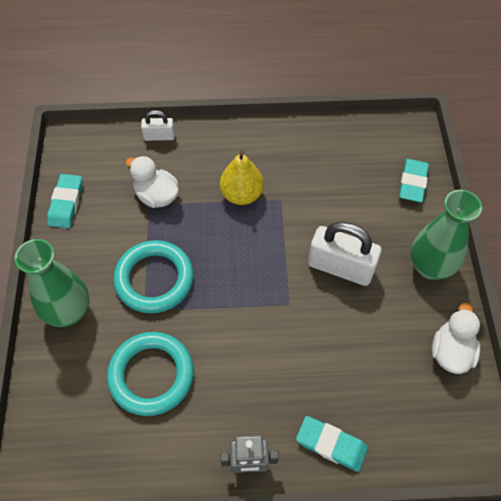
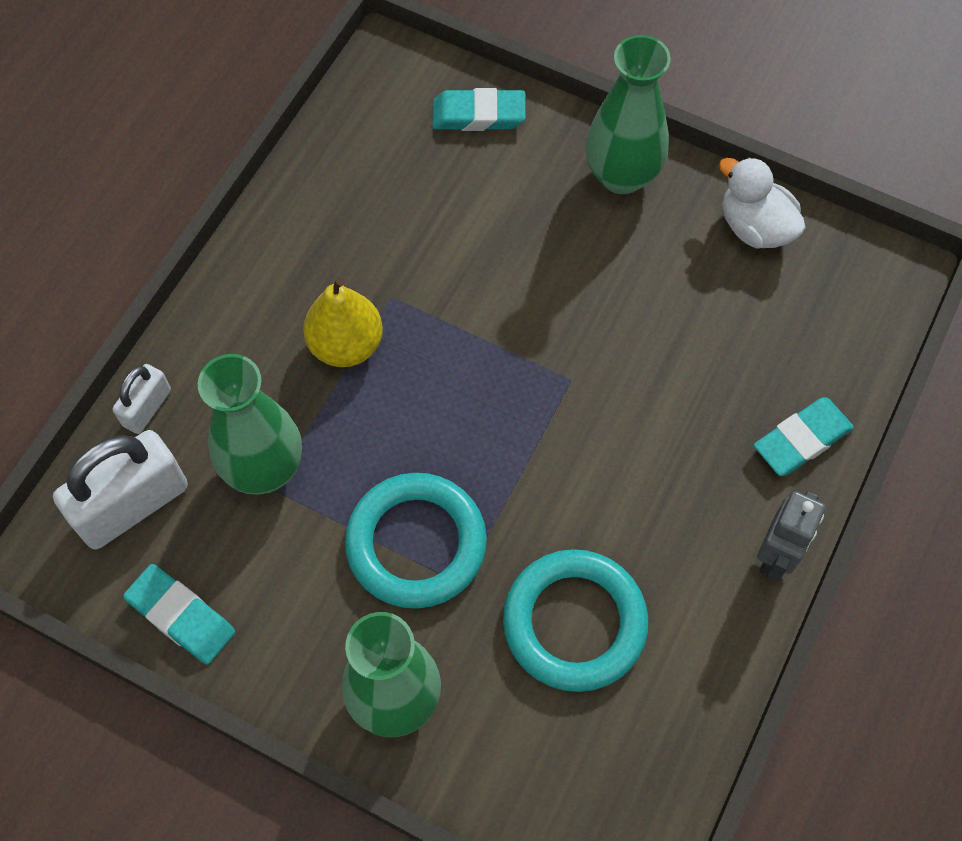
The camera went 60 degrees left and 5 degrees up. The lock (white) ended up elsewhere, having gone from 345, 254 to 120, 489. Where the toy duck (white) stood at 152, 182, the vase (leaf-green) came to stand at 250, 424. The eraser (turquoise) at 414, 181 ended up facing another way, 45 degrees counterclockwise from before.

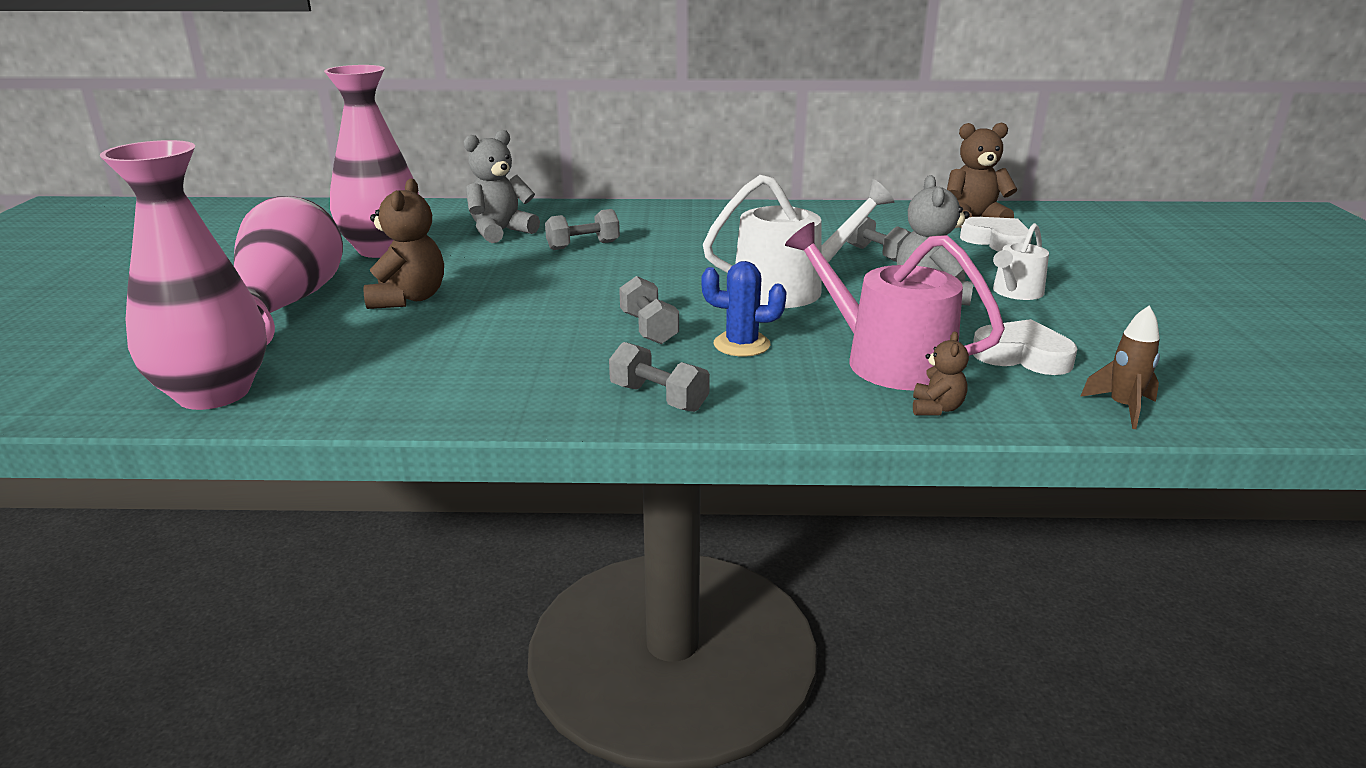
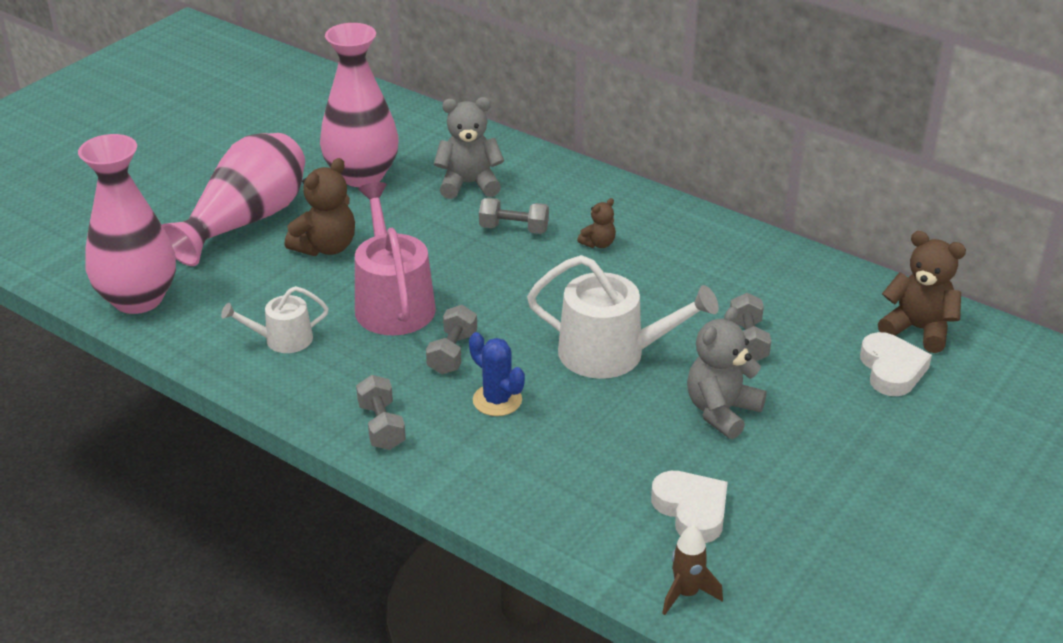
The camera went 35 degrees right and 10 degrees up. The watering can (pink) ended up elsewhere, having gone from 895, 306 to 395, 258. The stuffed bear (brown) ended up elsewhere, having gone from 941, 373 to 596, 223. The watering can (white) ended up elsewhere, having gone from 1021, 261 to 274, 319.

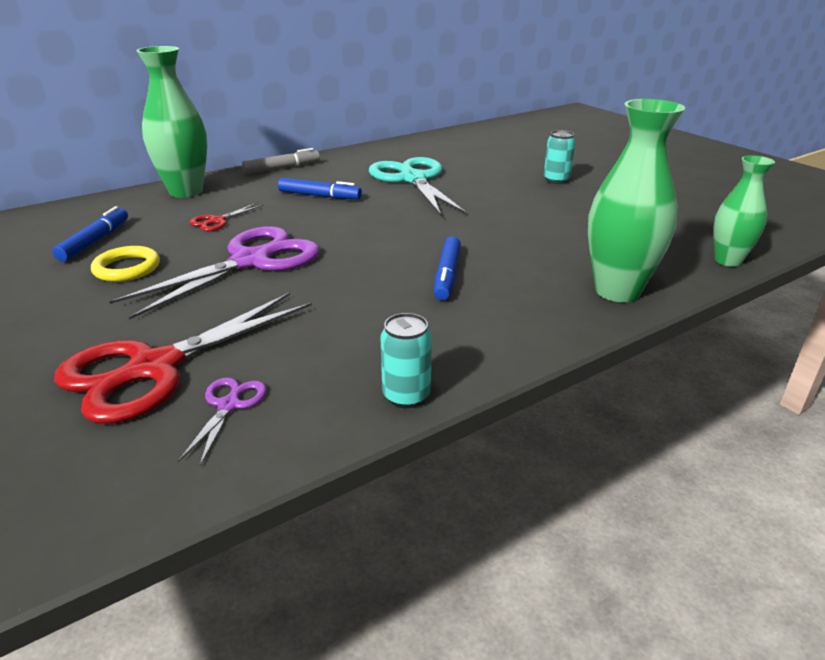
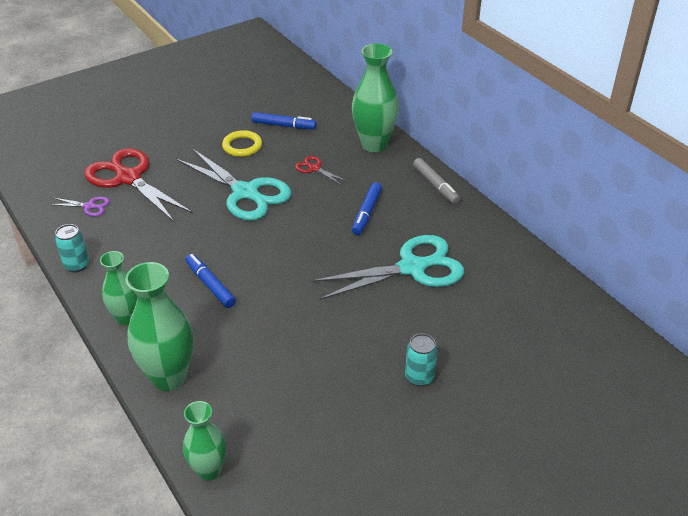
The camera went 90 degrees right and 10 degrees up. The second view gained the vase (leaf-green) at 119, 288. What was the pair of scissors (royal purple) at 214, 273 turned into the pair of scissors (turquoise) at 233, 184. The marker (blue) at 447, 268 ended up facing another way, 45 degrees clockwise from before.

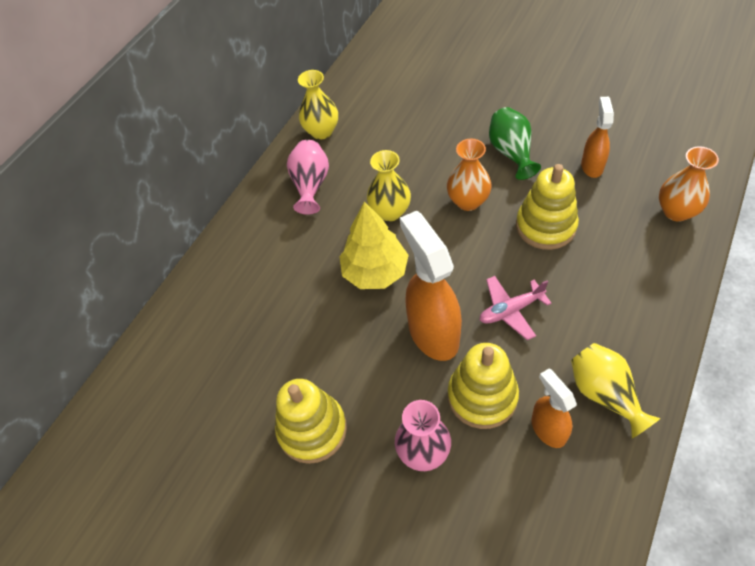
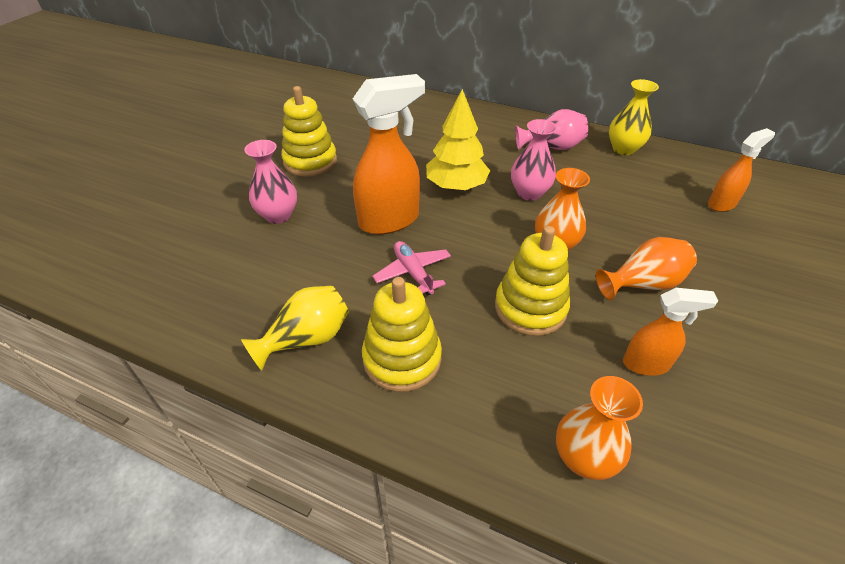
The camera went 80 degrees right and 10 degrees down. The ring stacker (bright yellow) ended up elsewhere, having gone from 483, 386 to 402, 334. The sprayer (orange-coloured) ended up elsewhere, having gone from 554, 408 to 741, 170. What was the vase (bright yellow) at 389, 185 turned into the vase (pink) at 534, 160. What was the vase (leaf-green) at 515, 143 turned into the vase (orange-coloured) at 646, 268.

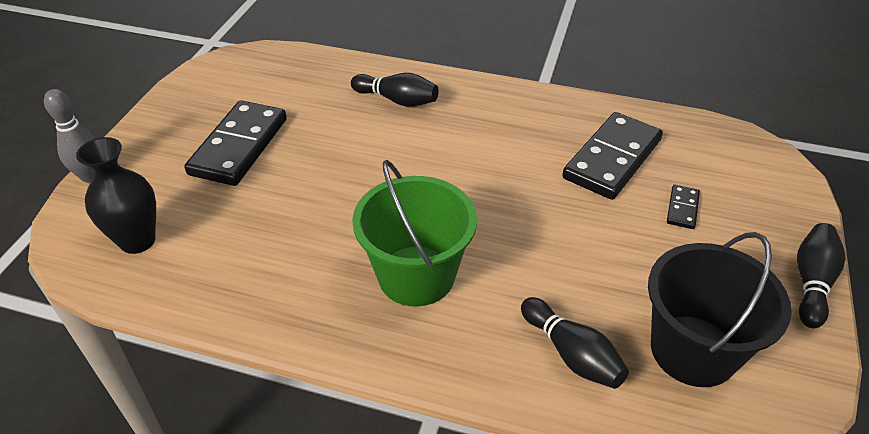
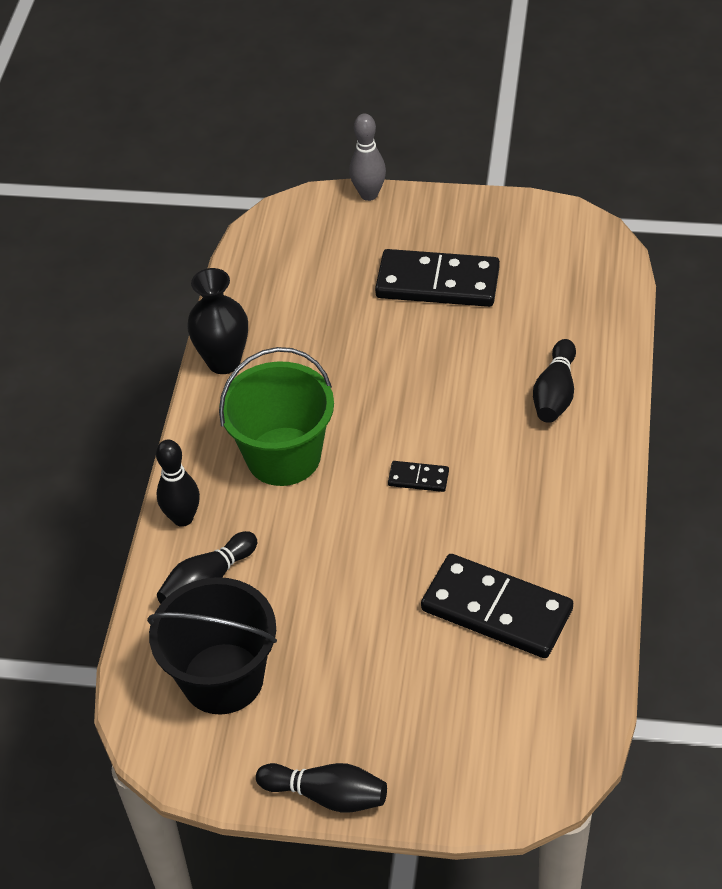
The camera went 85 degrees right and 5 degrees up. The second view gained the skittle (ebony) at 178, 483. The vase (ebony) ended up elsewhere, having gone from 116, 195 to 217, 321. The domino tile (ebony) ended up elsewhere, having gone from 683, 207 to 418, 476.

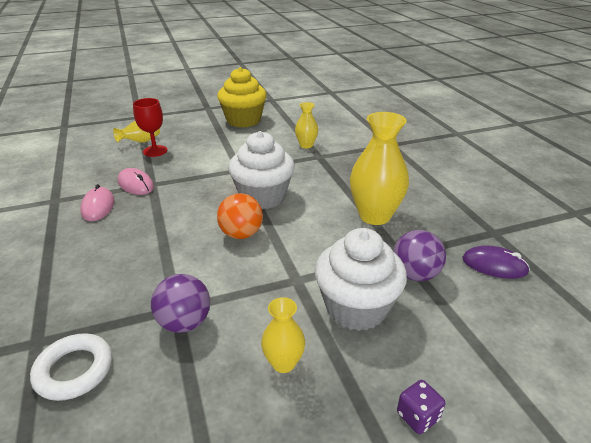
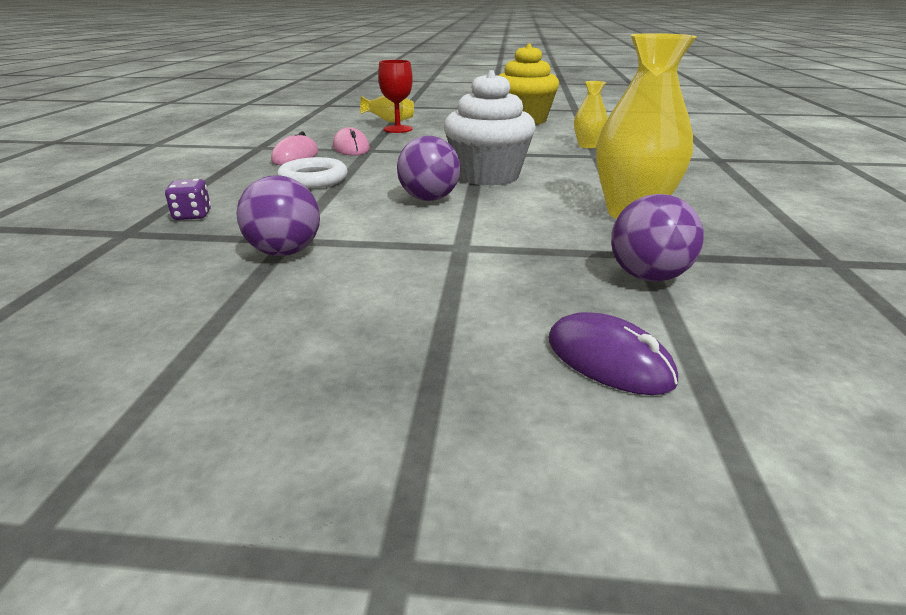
The camera went 25 degrees right and 5 degrees down. The second view lost the vase (bright yellow) at 283, 335. The second view lost the muffin (white) at 361, 279. The ring (white) ended up elsewhere, having gone from 71, 367 to 312, 173. The die (royal purple) ended up elsewhere, having gone from 421, 407 to 188, 199. The PC mouse (royal purple) ended up elsewhere, having gone from 496, 262 to 613, 353. What was the play ball (orange-coloured) at 240, 216 turned into the play ball (royal purple) at 428, 168.

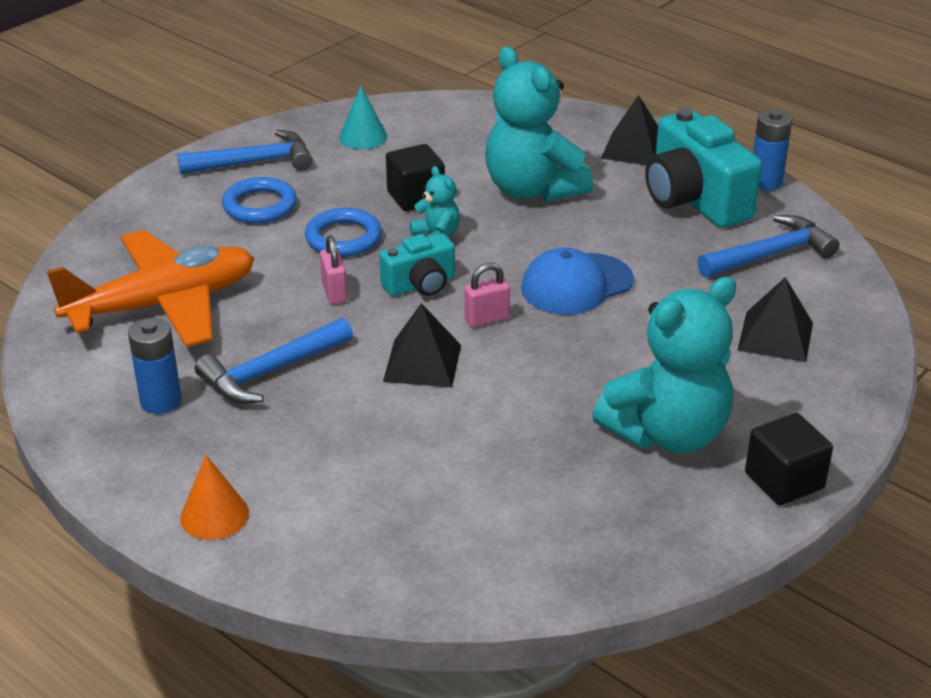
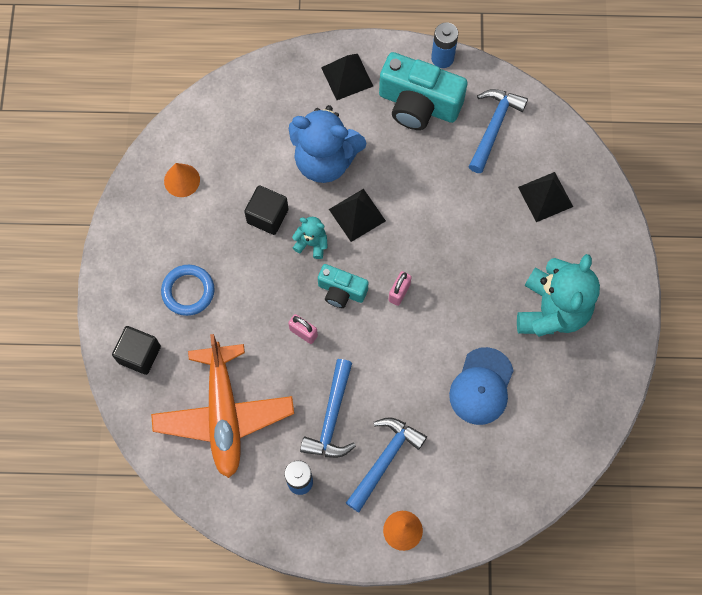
The camera went 40 degrees left and 35 degrees up. The second view lost the ring (blue) at 343, 232. The claw hammer (blue) ended up elsewhere, having gone from 245, 152 to 386, 464. The pyramid shape (ebony) ended up elsewhere, having gone from 422, 345 to 357, 215. The cap (blue) ended up elsewhere, having gone from 577, 281 to 481, 386. The block (ebony) ended up elsewhere, having gone from 789, 459 to 136, 350. What was the cone (turquoise) at 363, 117 turned into the cone (orange-coloured) at 182, 180. What was the stuffed bear (turquoise) at 539, 124 turned into the stuffed bear (blue) at 327, 144. The aeroplane (orange-coloured) at 150, 288 ended up facing another way, 150 degrees clockwise from before. The photo camera (turquoise) at 417, 265 ended up facing another way, 90 degrees clockwise from before.

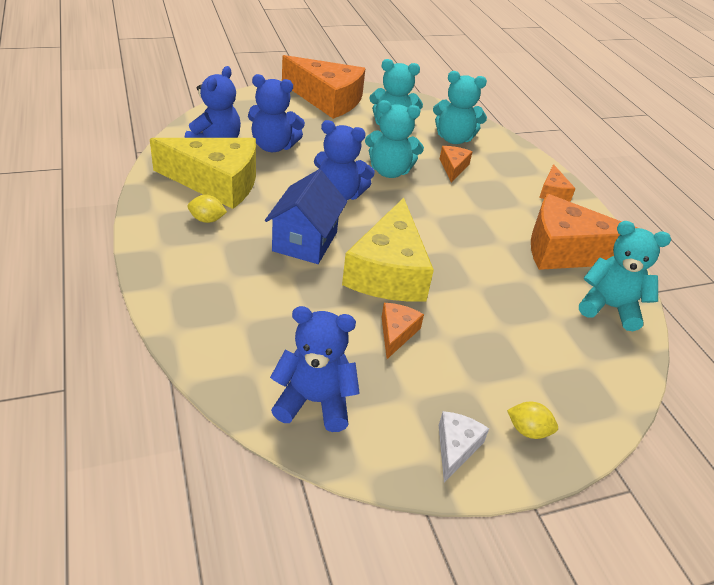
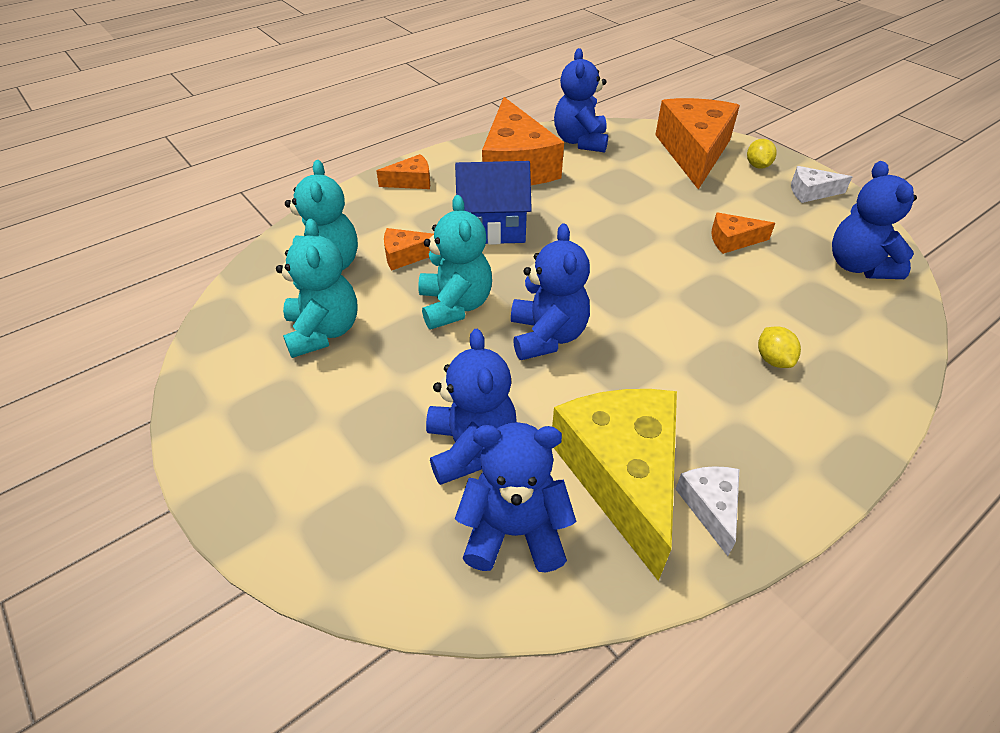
The camera went 105 degrees left and 5 degrees up. The second view lost the cheese (bright yellow) at 388, 250. The second view gained the cheese (white) at 707, 511. The lemon (bright yellow) ended up elsewhere, having gone from 207, 209 to 779, 347. The cottage (blue) ended up elsewhere, having gone from 306, 216 to 493, 203. The cheese (orange-coloured) ended up elsewhere, having gone from 324, 87 to 697, 144. What was the stuffed bear (turquoise) at 625, 276 turned into the stuffed bear (blue) at 581, 100.

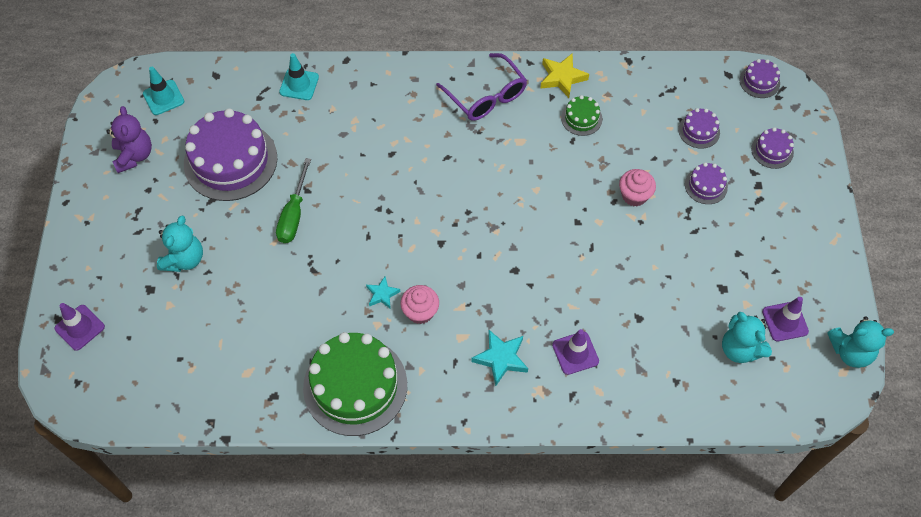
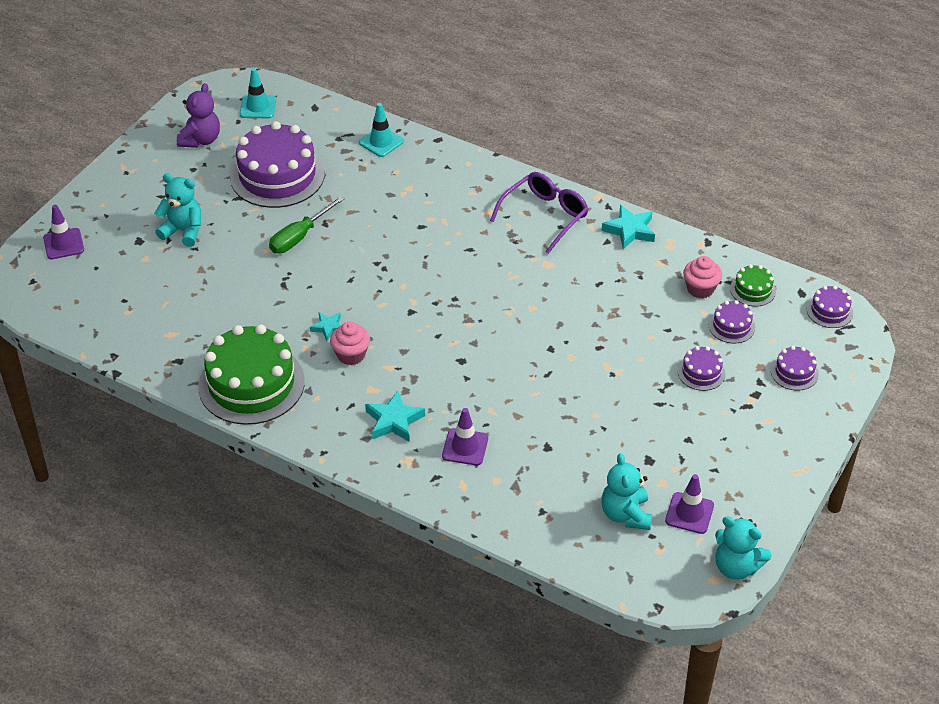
The camera went 30 degrees right and 15 degrees down. The gateau (leaf-green) ended up elsewhere, having gone from 581, 115 to 753, 285. The muffin (pink) ended up elsewhere, having gone from 637, 187 to 702, 277. What was the star shape (bright yellow) at 564, 75 turned into the star shape (turquoise) at 628, 227. The stuffed bear (turquoise) at 180, 243 ended up facing another way, 120 degrees counterclockwise from before. The glasses (royal purple) at 481, 87 ended up facing another way, 135 degrees counterclockwise from before.

